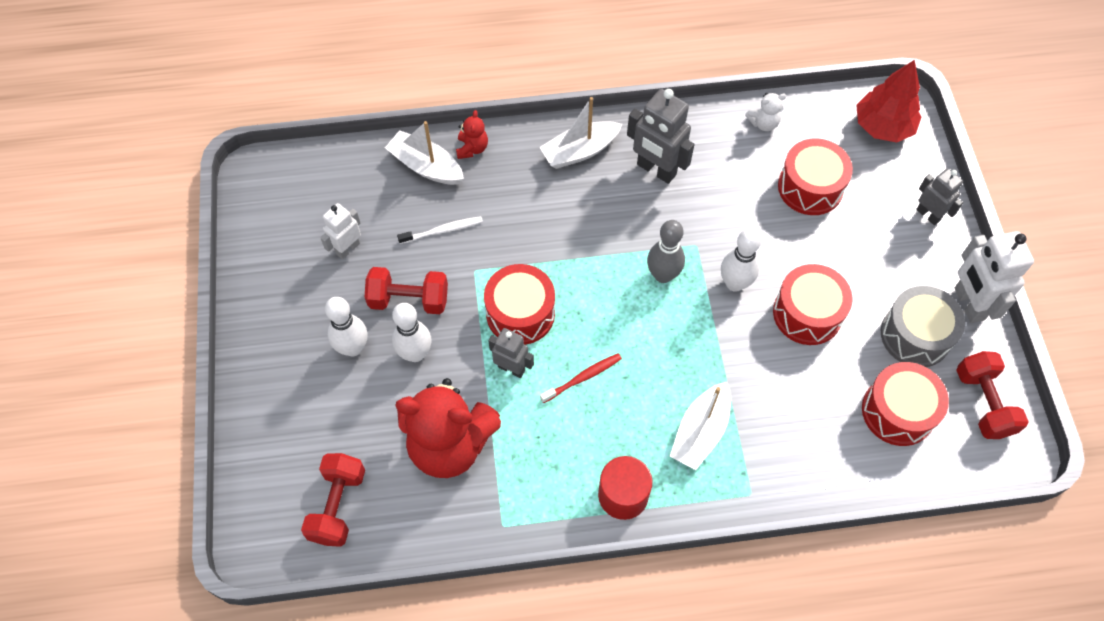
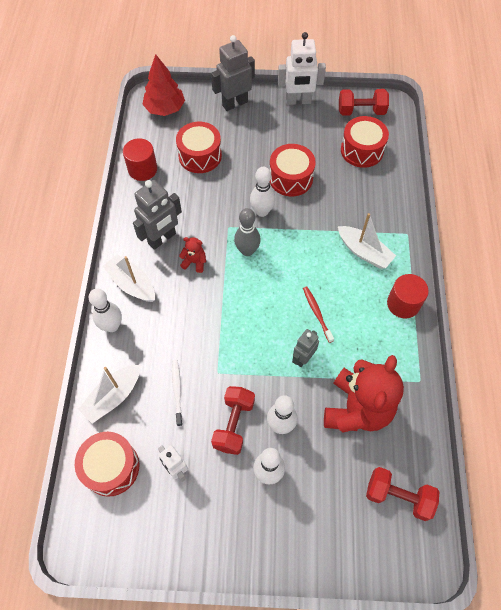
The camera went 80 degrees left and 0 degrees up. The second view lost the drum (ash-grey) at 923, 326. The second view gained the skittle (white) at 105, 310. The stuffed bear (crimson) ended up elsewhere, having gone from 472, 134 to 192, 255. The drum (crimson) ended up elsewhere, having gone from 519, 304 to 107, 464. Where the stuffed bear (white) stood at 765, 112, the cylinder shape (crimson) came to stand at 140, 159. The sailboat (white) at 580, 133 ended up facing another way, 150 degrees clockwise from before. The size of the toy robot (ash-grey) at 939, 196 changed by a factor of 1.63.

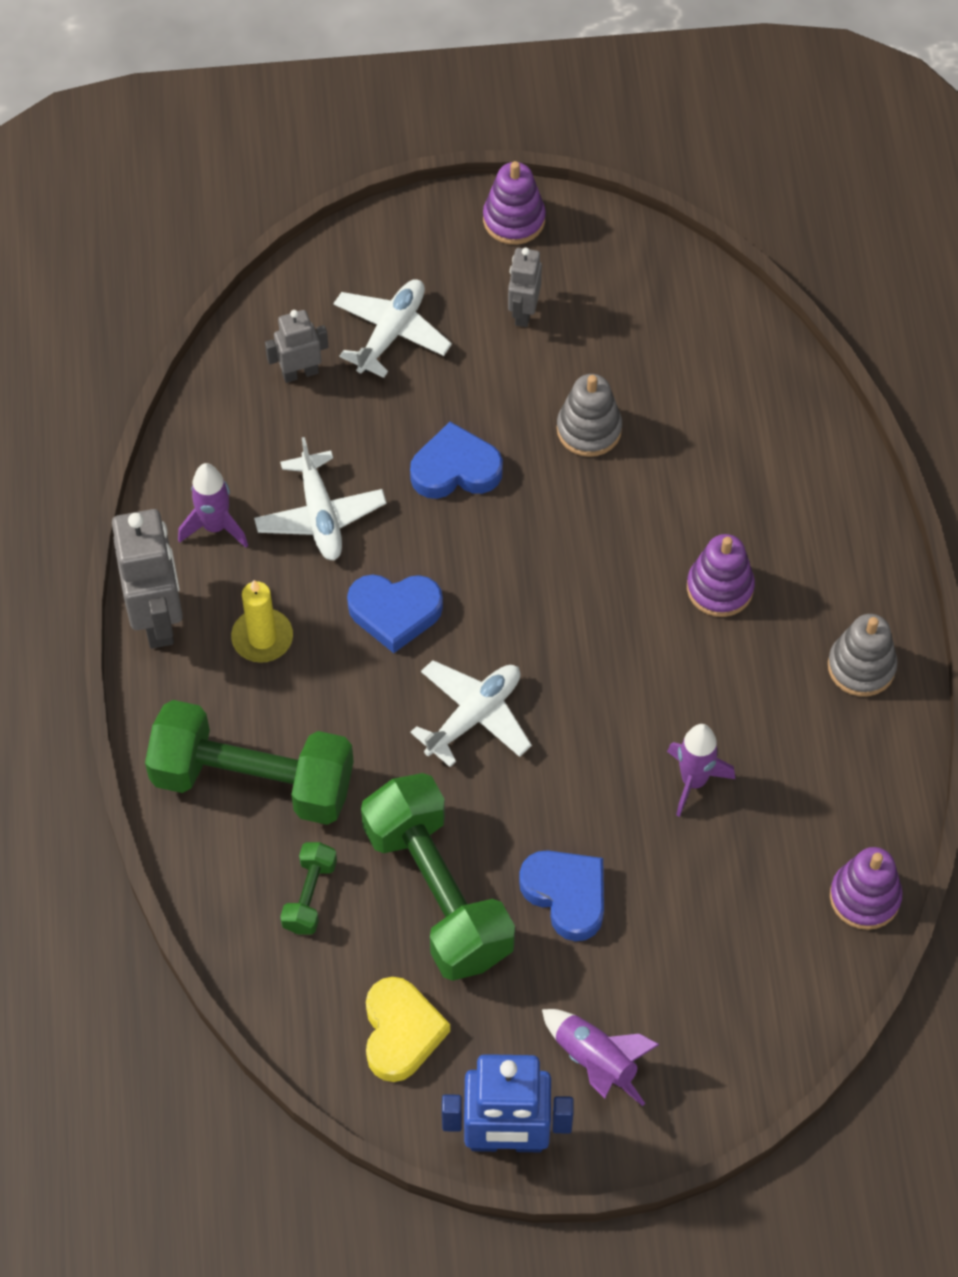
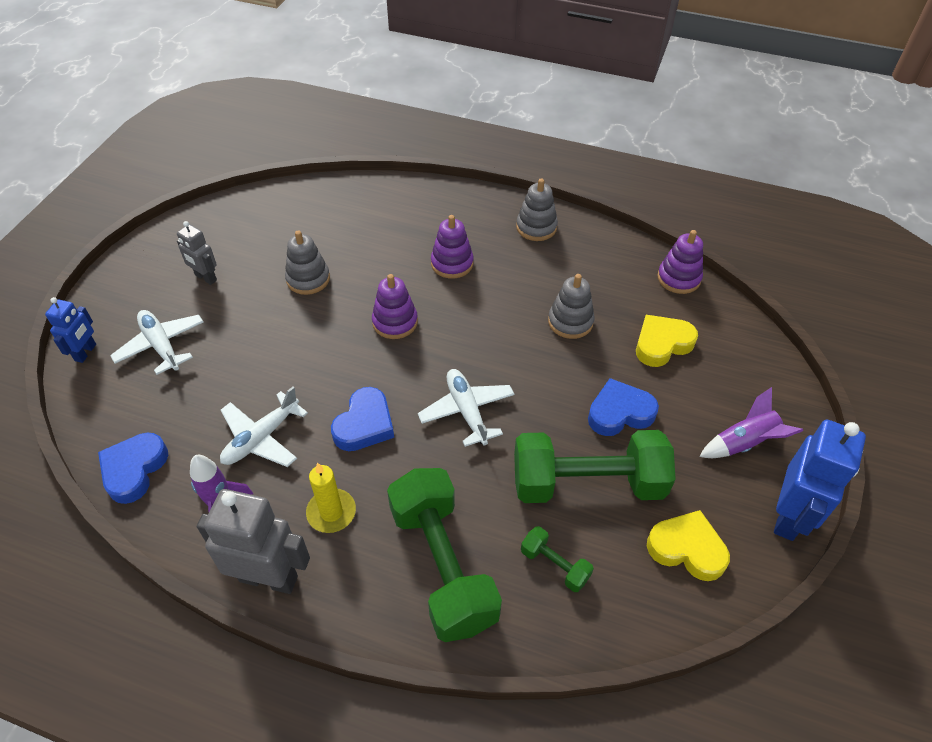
The camera went 65 degrees left and 10 degrees down. The second view lost the toy robot (ash-grey) at 296, 346. The second view gained the toy robot (blue) at 70, 330. The second view gained the love heart (bright yellow) at 667, 341. The love heart (blue) ended up elsewhere, having gone from 456, 460 to 133, 468. The ring stacker (royal purple) ended up elsewhere, having gone from 514, 203 to 395, 306. Where the toy rocket (royal purple) stood at 701, 770, the ring stacker (ash-grey) came to stand at 571, 306. The dumbbell (leaf-green) at 249, 762 ended up facing another way, 60 degrees counterclockwise from before. The aeroplane (white) at 320, 498 ended up facing another way, 120 degrees clockwise from before.

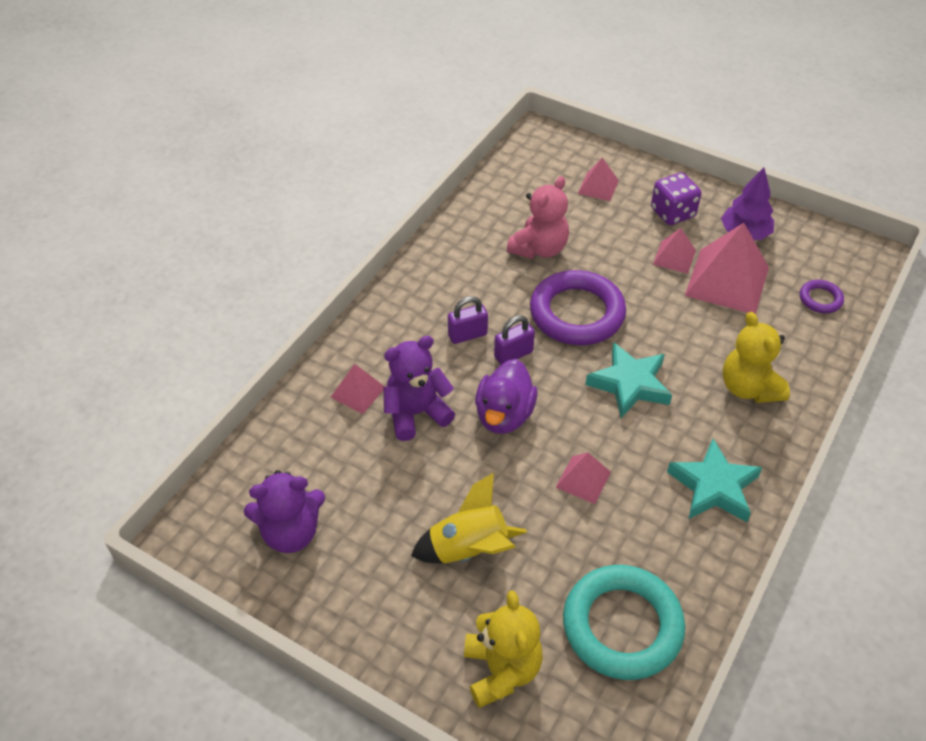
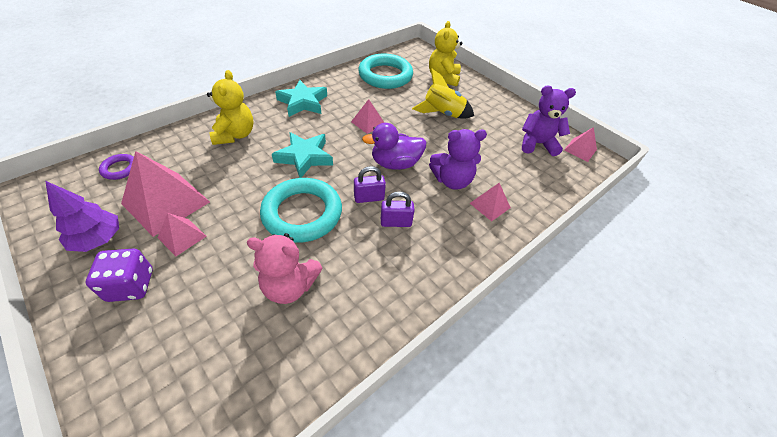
The camera went 165 degrees left and 0 degrees up. The pyramid shape (pink) ended up elsewhere, having gone from 598, 179 to 580, 144. What was the ring (royal purple) at 578, 307 turned into the ring (turquoise) at 301, 210. The toy duck (royal purple) at 506, 396 ended up facing another way, 135 degrees counterclockwise from before. The stuffed bear (pink) at 538, 217 ended up facing another way, 135 degrees counterclockwise from before.

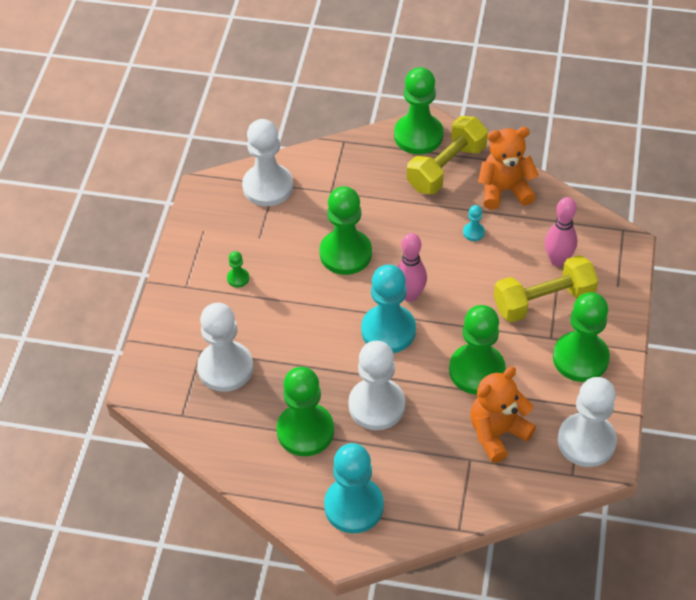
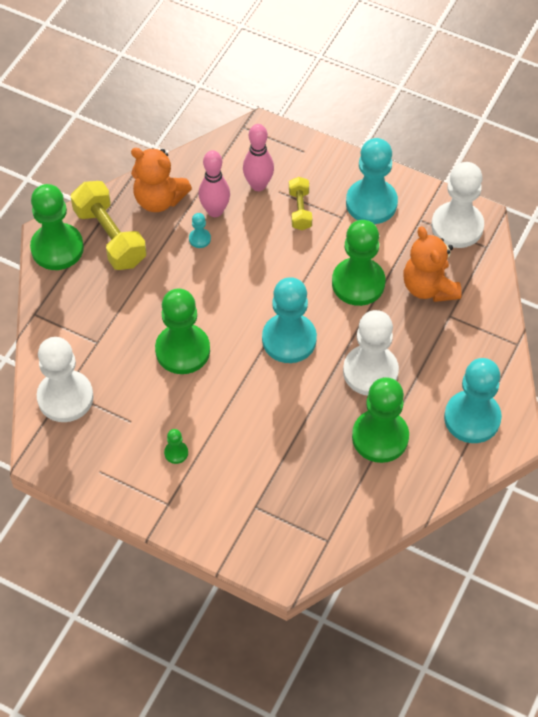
The camera went 75 degrees left and 5 degrees up. The second view lost the pawn (white) at 225, 347. The skittle (pink) ended up elsewhere, having gone from 412, 267 to 214, 183. What was the pawn (leaf-green) at 581, 337 turned into the pawn (turquoise) at 372, 181. The stuffed bear (orange-coloured) at 508, 168 ended up facing another way, 75 degrees counterclockwise from before. The size of the dumbbell (bright yellow) at 546, 288 changed by a factor of 0.56.

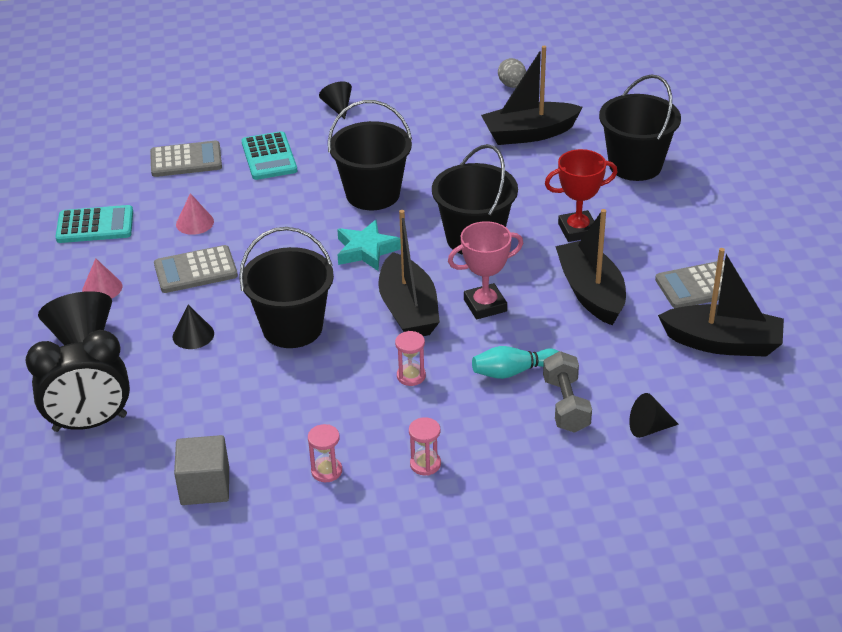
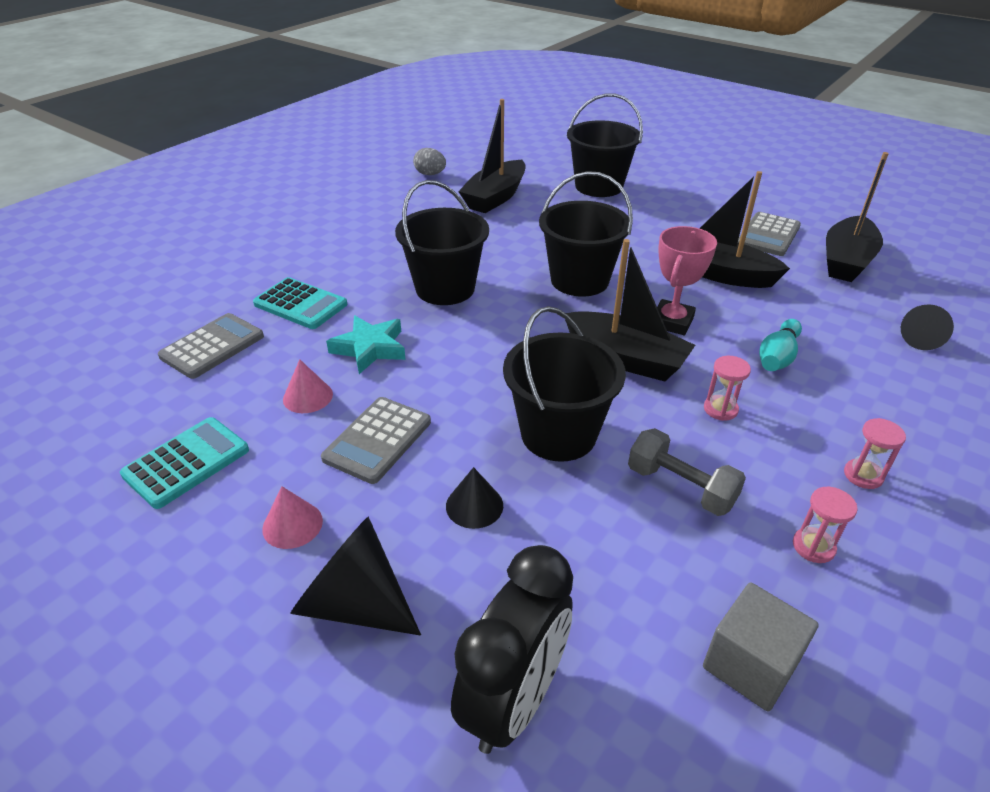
The camera went 45 degrees left and 0 degrees up. The second view lost the cone (ebony) at 335, 100. The second view lost the prize cup (crimson) at 581, 195. The star shape (turquoise) ended up elsewhere, having gone from 369, 245 to 366, 345. The dumbbell (ash-grey) ended up elsewhere, having gone from 567, 392 to 687, 472. The sailboat (ebony) at 721, 302 ended up facing another way, 150 degrees clockwise from before.

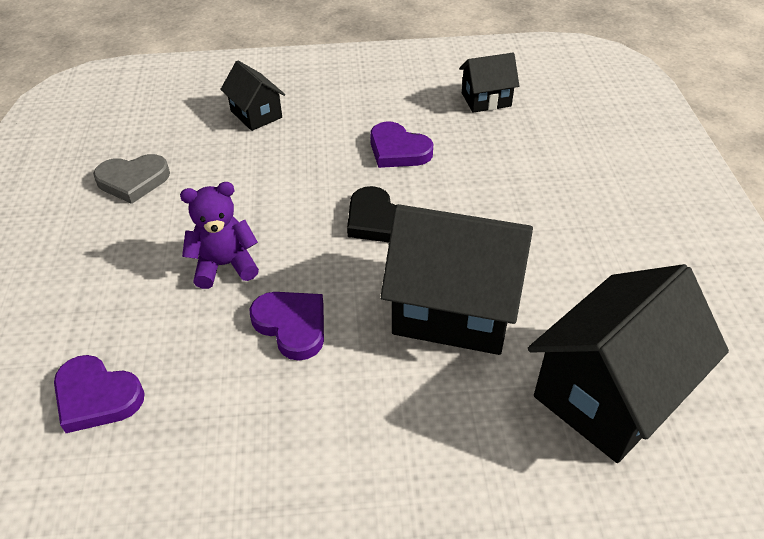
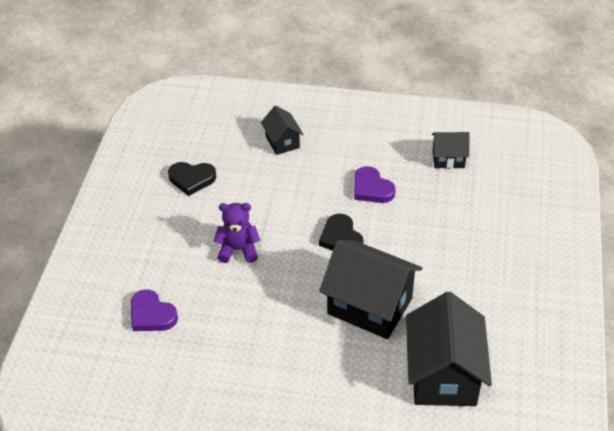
The camera went 15 degrees right and 0 degrees up. The second view lost the love heart (royal purple) at 287, 326. What was the love heart (ash-grey) at 131, 179 turned into the love heart (ebony) at 192, 179. The cottage (ebony) at 628, 363 ended up facing another way, 60 degrees counterclockwise from before.

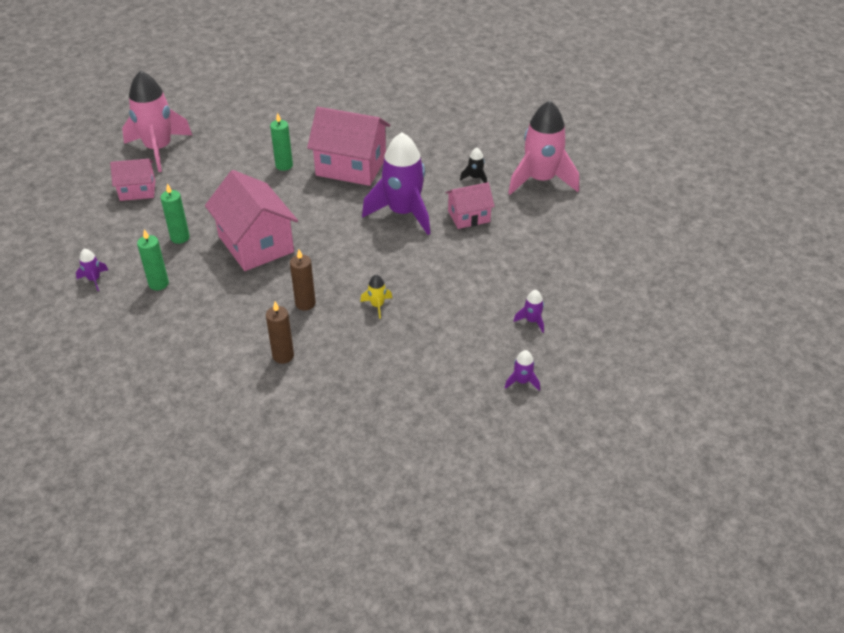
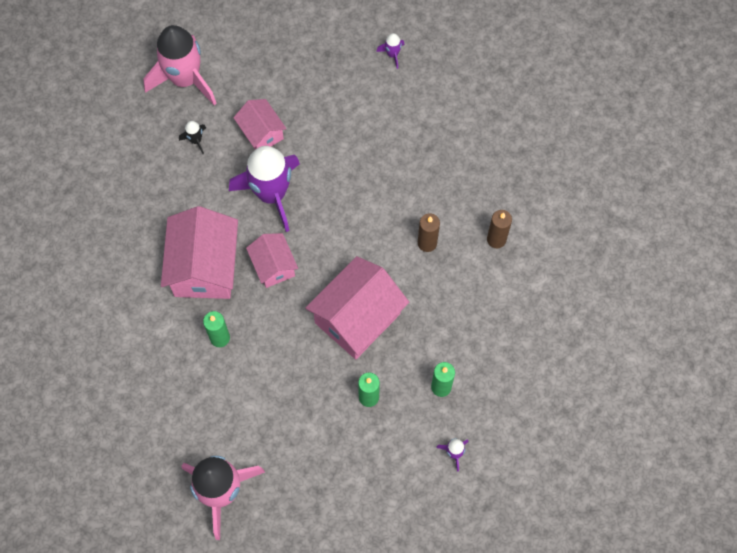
The camera went 105 degrees left and 25 degrees up. The second view lost the toy rocket (bright yellow) at 376, 297. The second view lost the toy rocket (royal purple) at 522, 370. The cottage (pink) ended up elsewhere, having gone from 132, 180 to 272, 260.

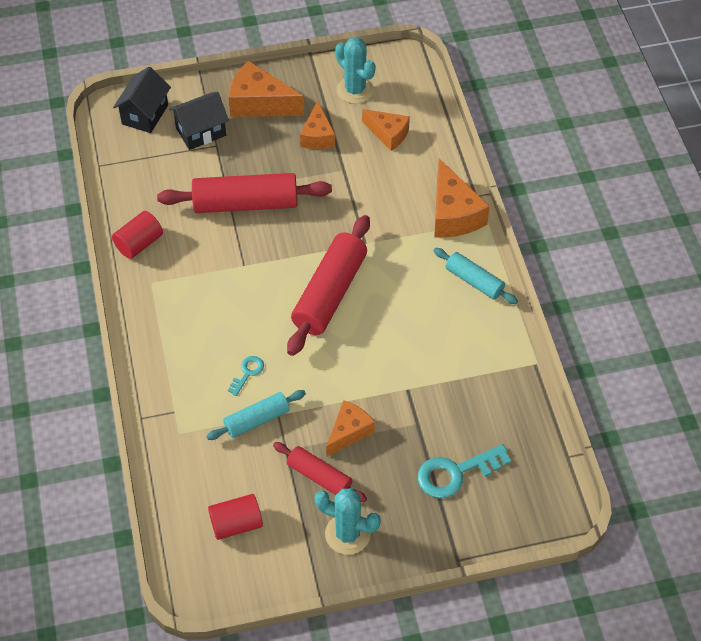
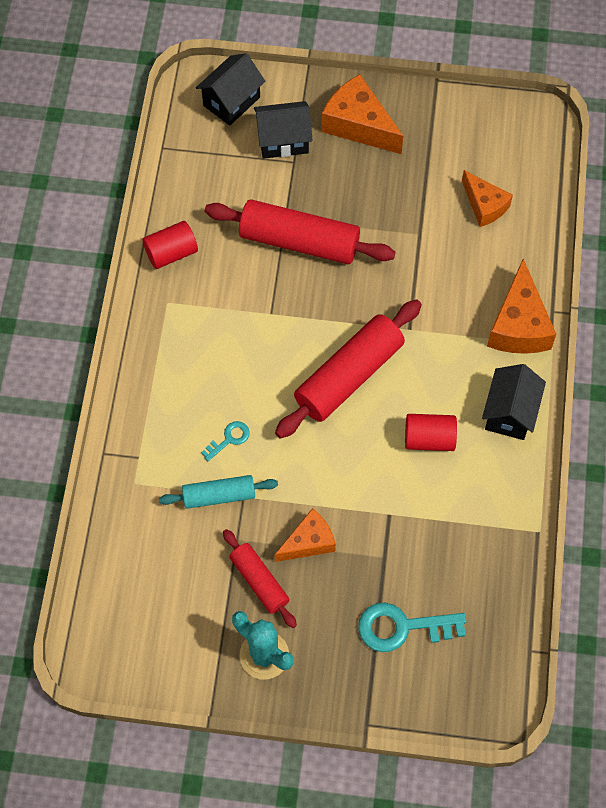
The camera went 20 degrees right and 10 degrees up. The second view lost the cheese (orange-coloured) at 317, 124. The second view lost the saguaro cactus (turquoise) at 355, 70. The cylinder shape (crimson) ended up elsewhere, having gone from 235, 517 to 431, 432. Where the pastry roller (turquoise) stood at 476, 276, the cottage (ebony) came to stand at 514, 402.

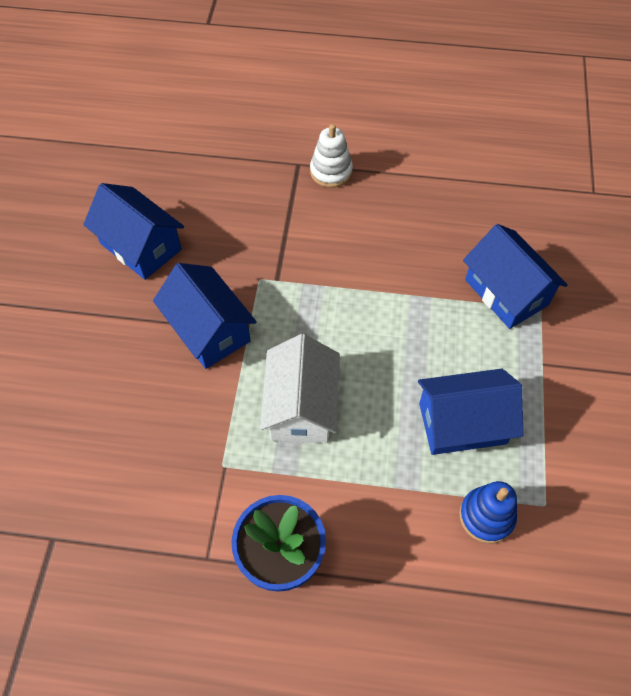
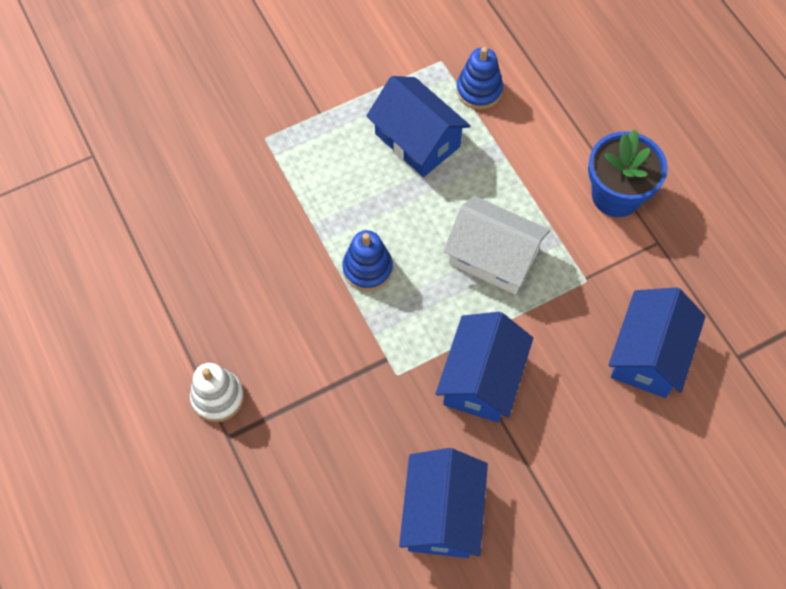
The camera went 125 degrees left and 5 degrees up. The second view gained the ring stacker (blue) at 367, 260. The cottage (blue) ended up elsewhere, having gone from 515, 276 to 657, 342. The cottage (white) at 300, 388 ended up facing another way, 60 degrees clockwise from before.

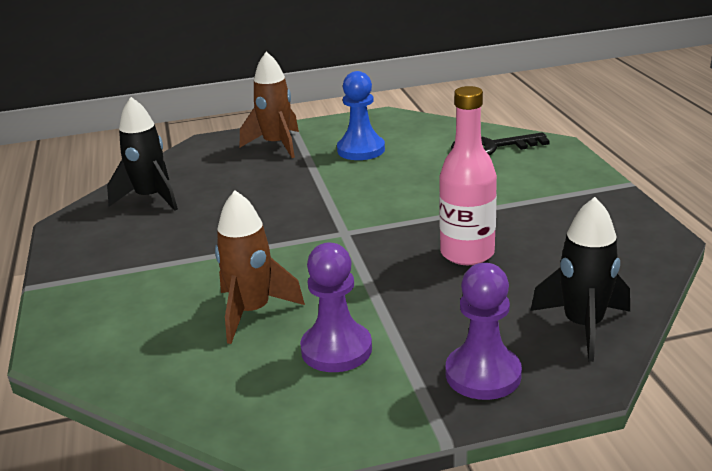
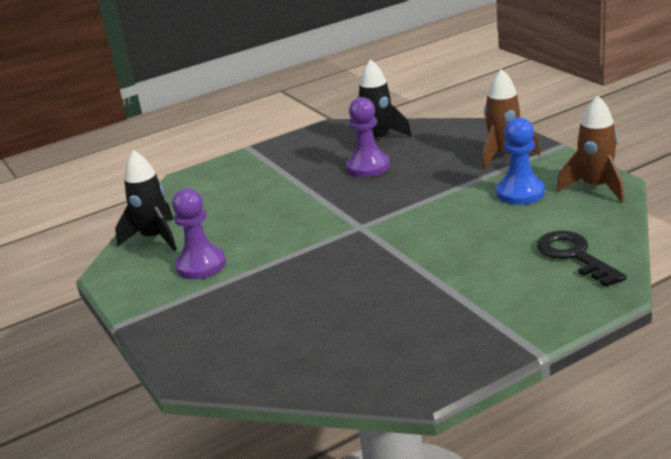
The camera went 75 degrees right and 0 degrees up. The second view lost the flask (pink) at 468, 175. The toy rocket (brown) ended up elsewhere, having gone from 260, 267 to 590, 148. The pawn (royal purple) ended up elsewhere, having gone from 484, 331 to 368, 137. The toy rocket (ebony) ended up elsewhere, having gone from 580, 279 to 146, 200.

